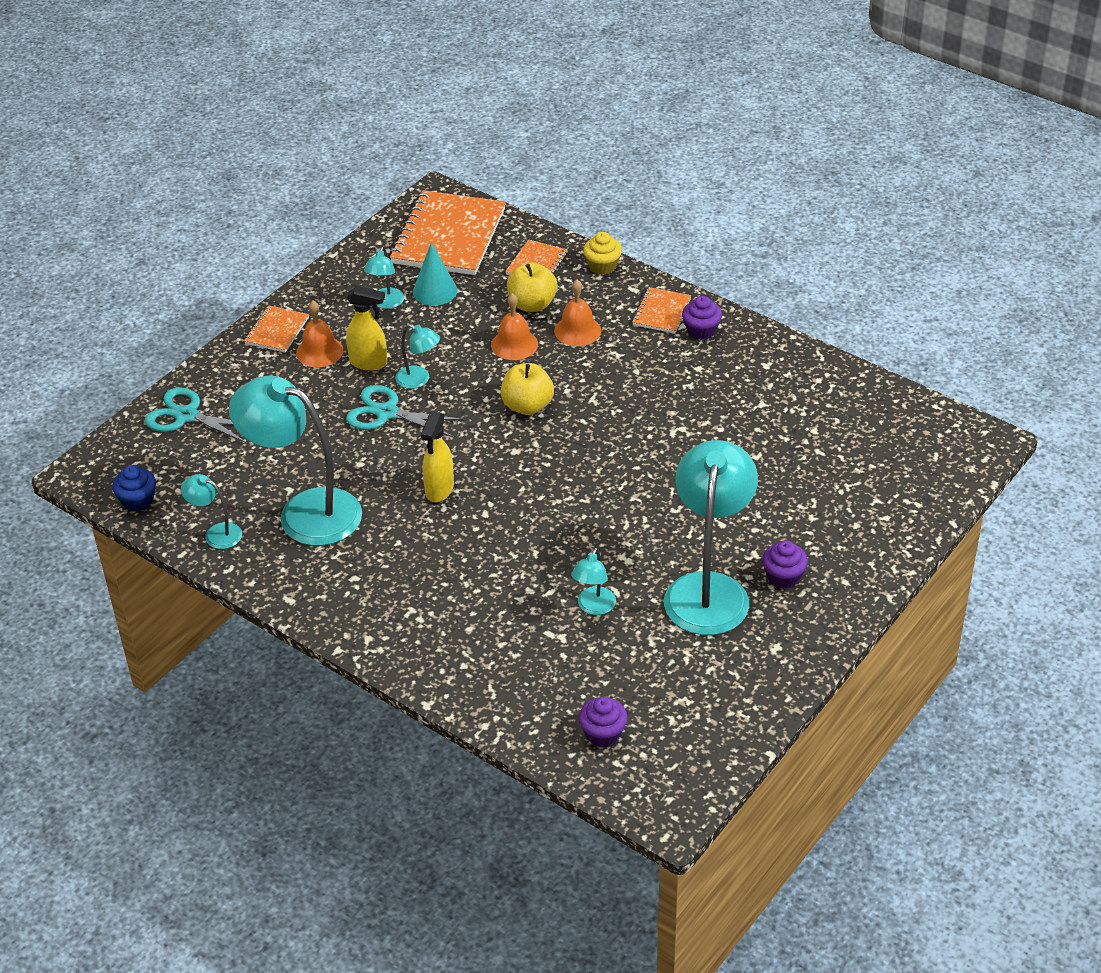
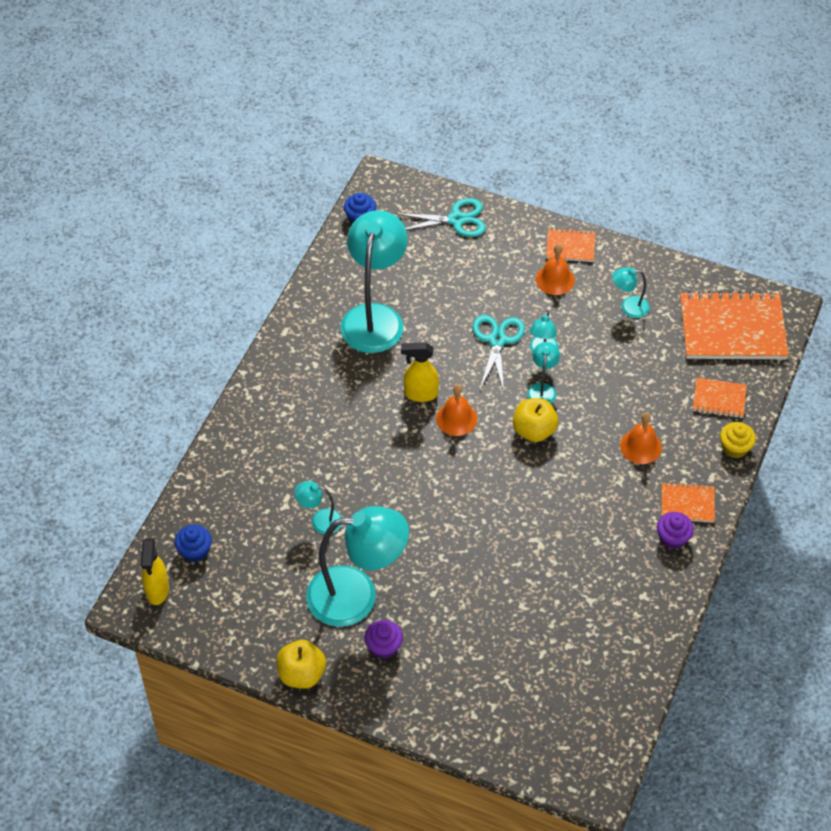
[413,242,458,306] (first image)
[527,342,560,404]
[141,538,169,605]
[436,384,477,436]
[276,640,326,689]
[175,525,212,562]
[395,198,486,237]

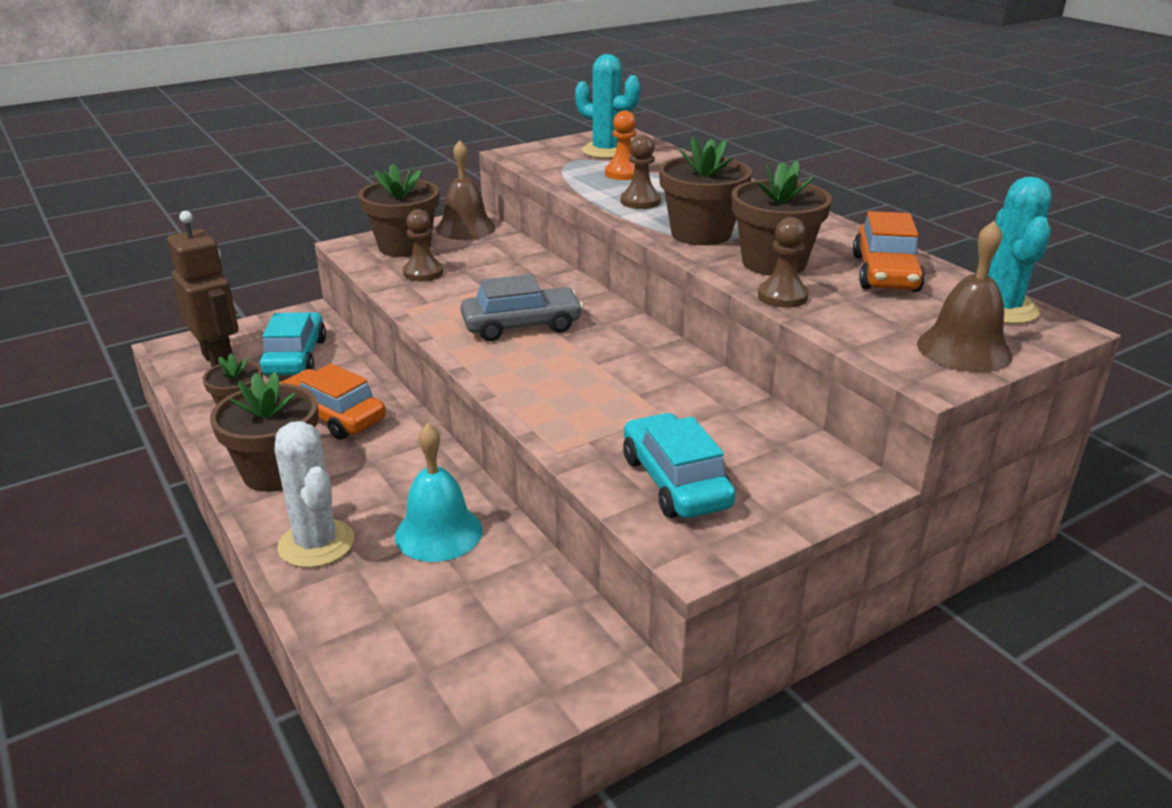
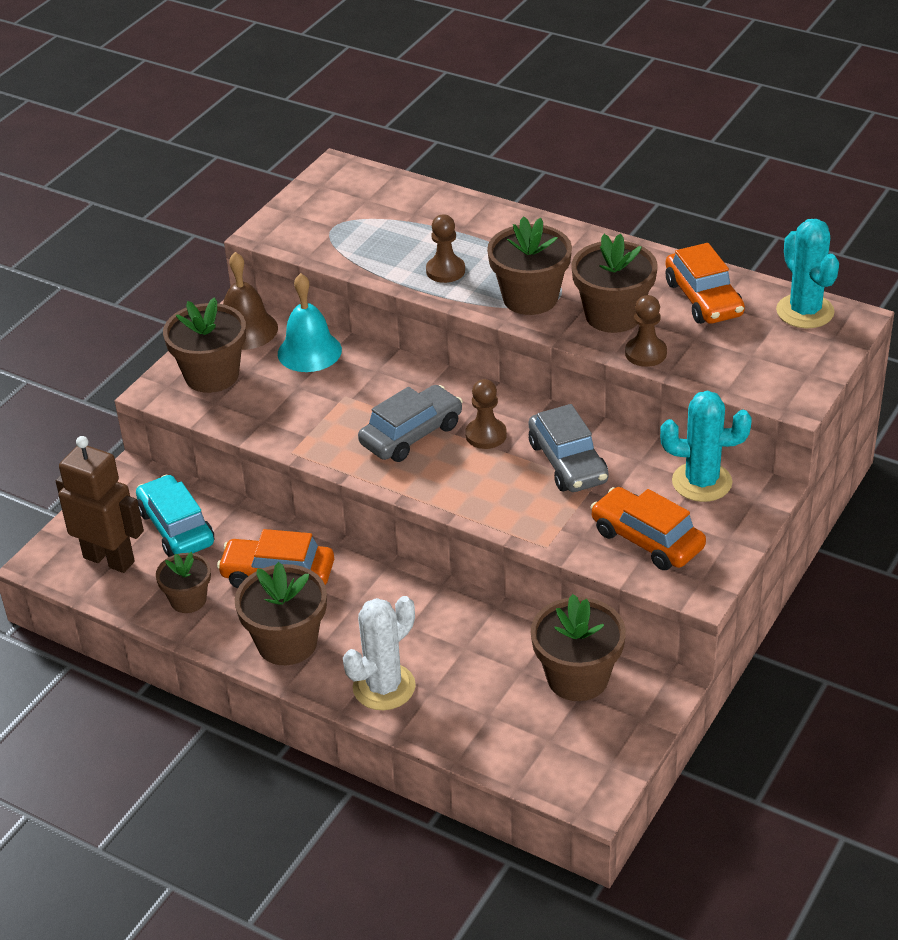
[605,111,636,180] (first image)
[917,221,1012,372] (first image)
[529,404,609,492]
[531,594,626,701]
[278,273,342,372]
[465,379,507,449]
[660,391,751,502]
[591,487,706,570]
[343,596,416,710]

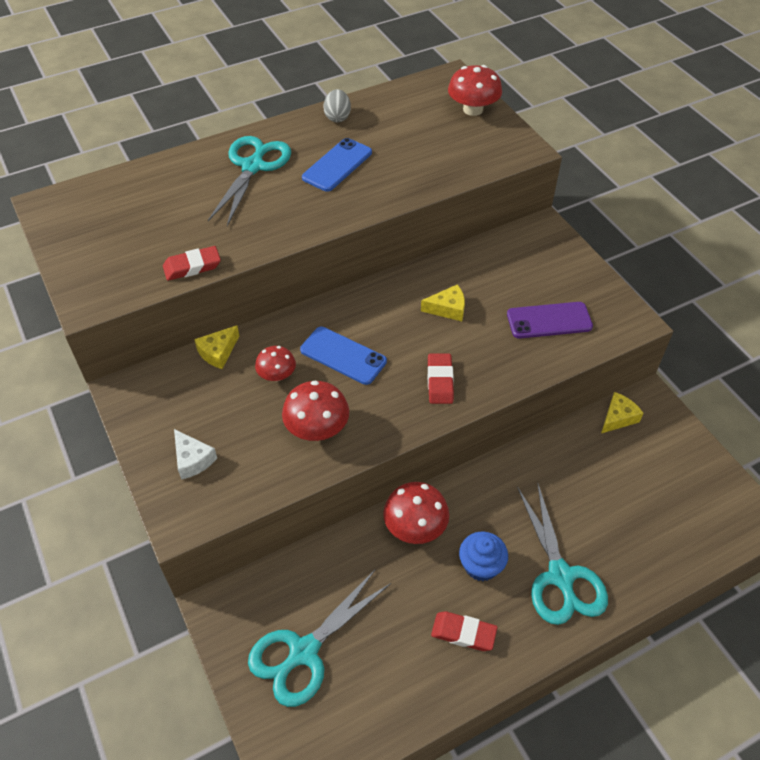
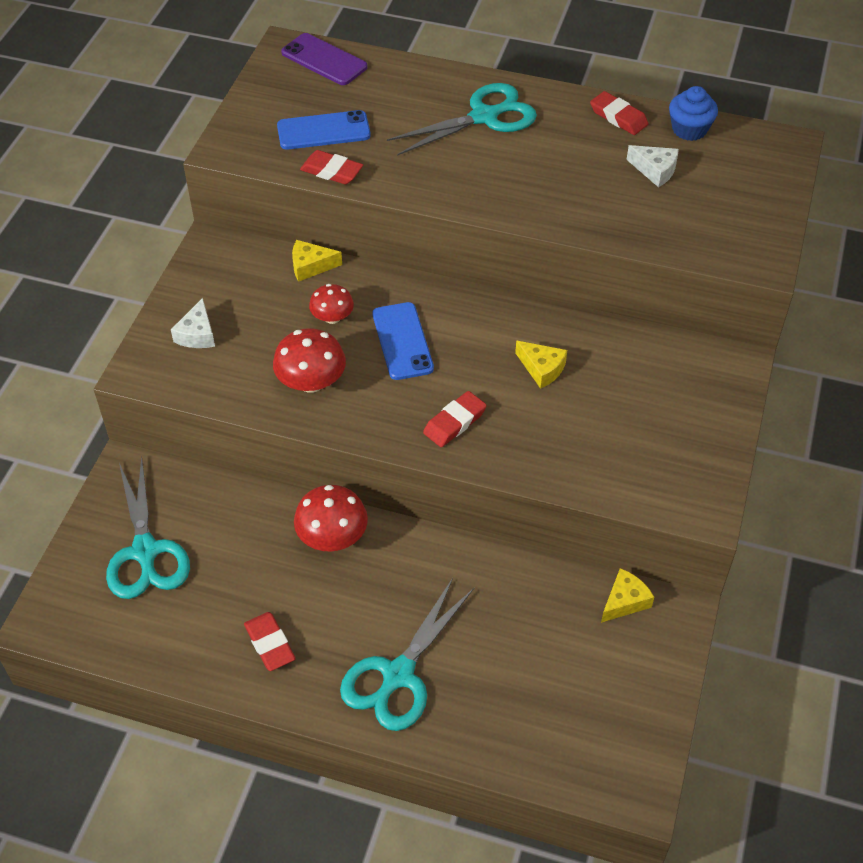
[448,65,502,116] (first image)
[626,145,679,187]
[277,110,371,150]
[669,86,718,141]
[281,33,367,85]
[590,91,648,135]
[106,456,190,599]
[601,568,654,623]

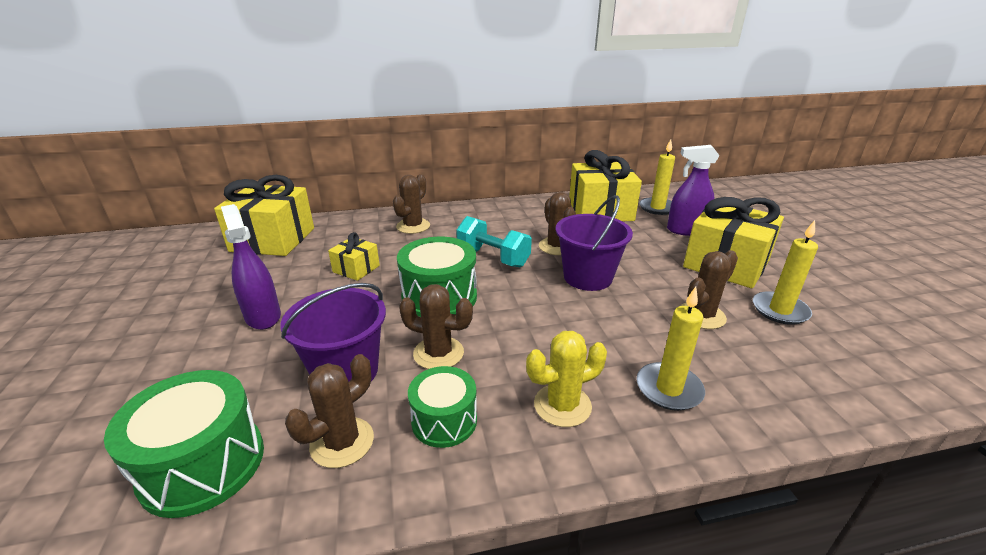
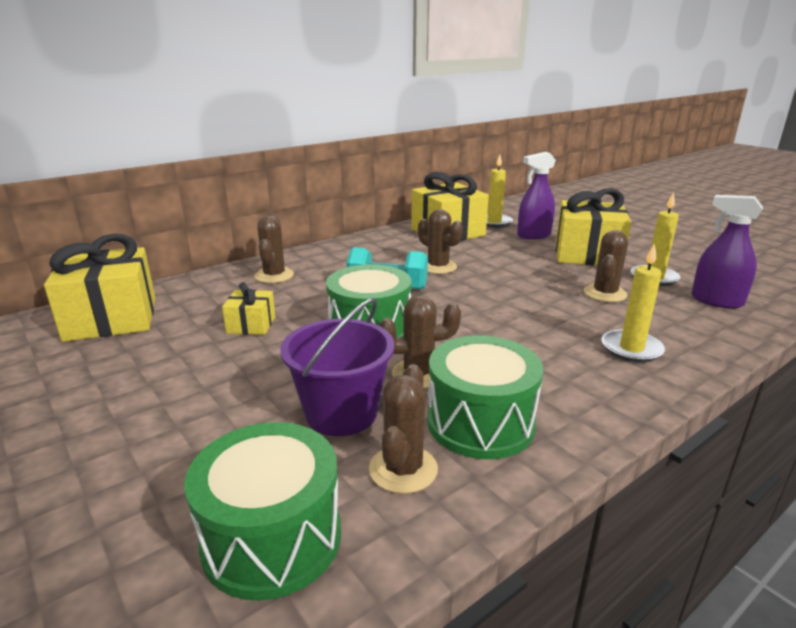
[526,331,607,427] (first image)
[556,195,633,291] (first image)
[691,195,763,309]
[427,335,543,459]

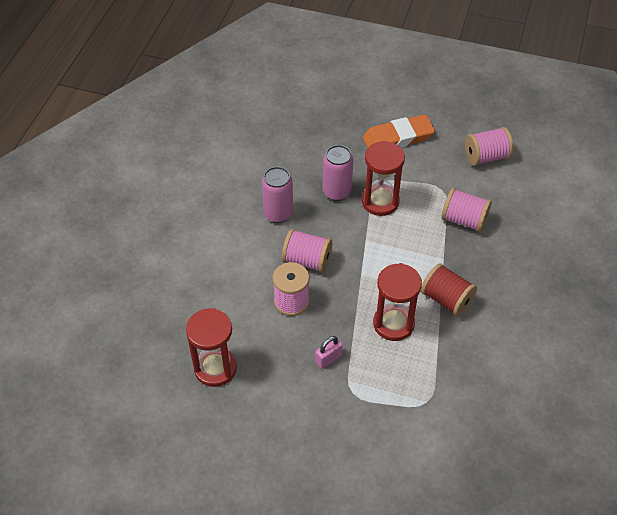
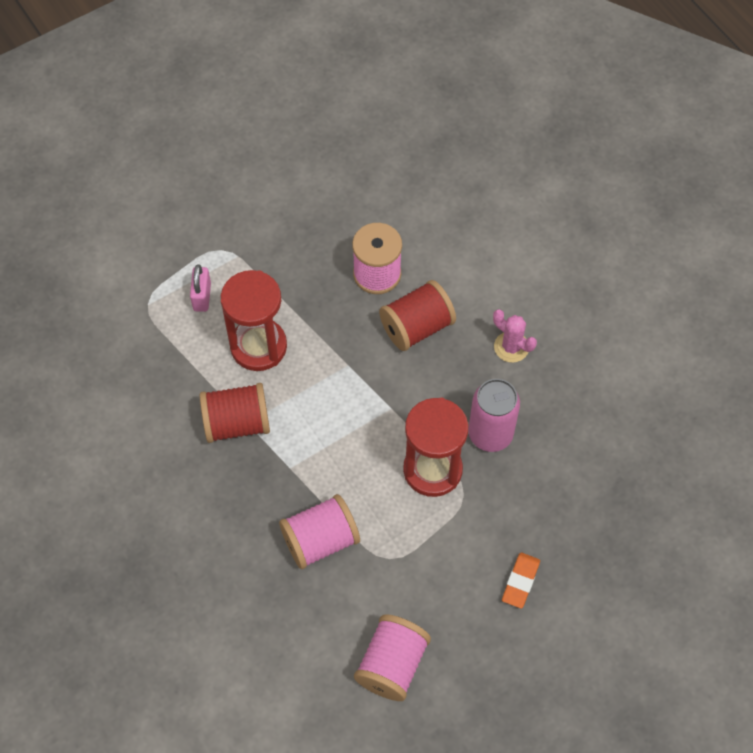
[186,308,237,387] (first image)
[190,264,211,312]
[493,309,537,363]
[379,280,456,351]
[502,553,540,609]

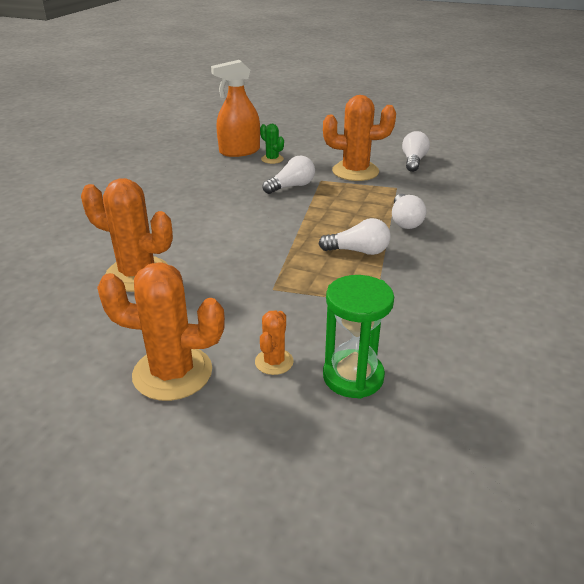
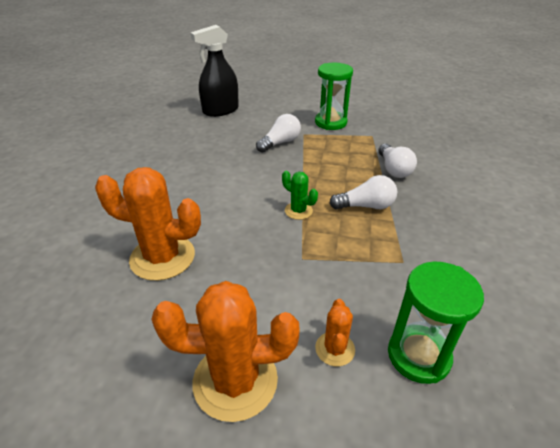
[402,131,430,172] (first image)
[282,171,318,220]
[315,63,353,130]
[190,25,239,117]

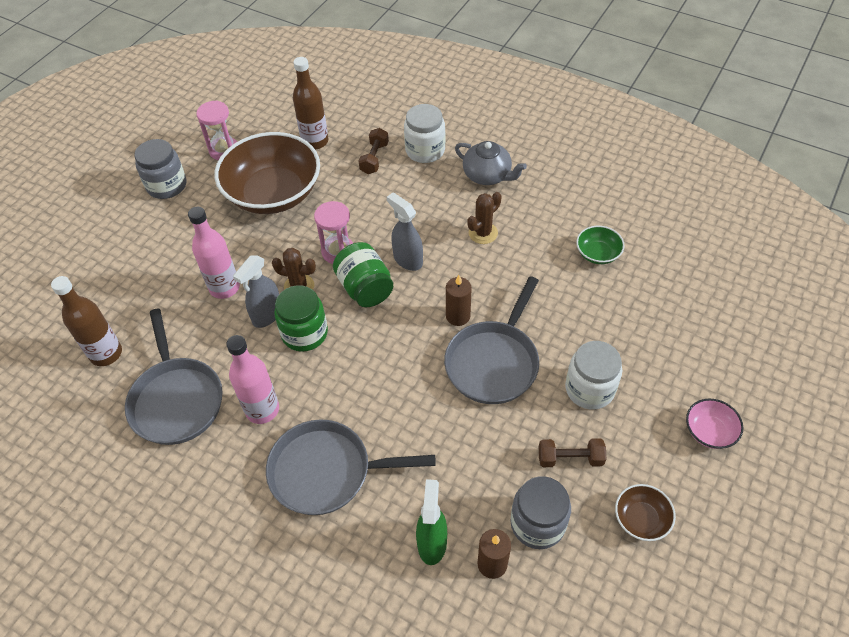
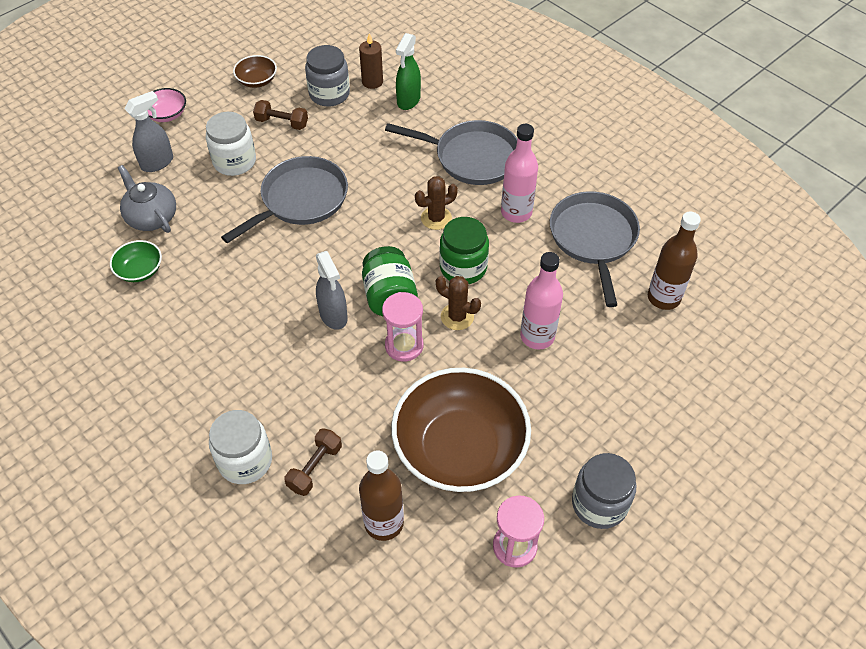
[446,275,472,326] (first image)
[124,91,173,172]
[118,165,176,233]
[415,176,458,230]

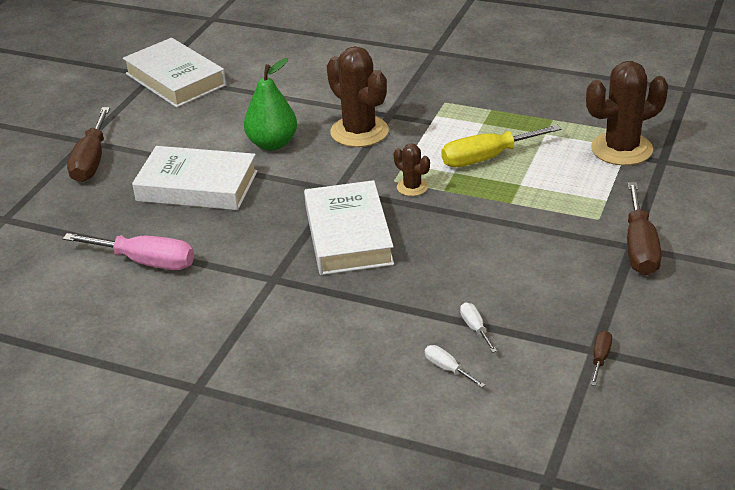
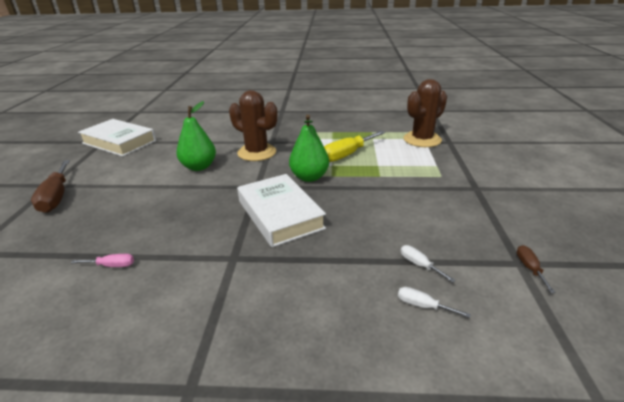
[132,146,258,210] (first image)
[627,182,662,275] (first image)
[289,115,329,182]
[71,254,134,267]

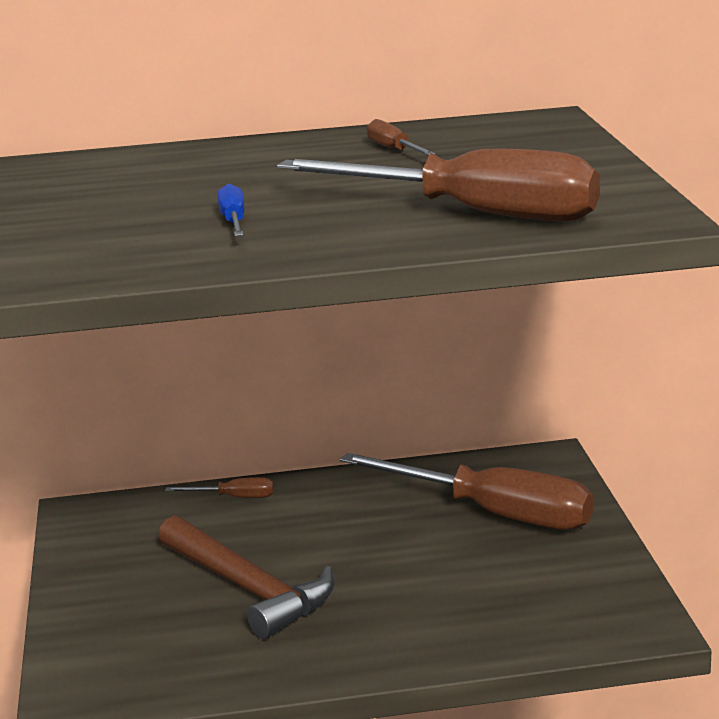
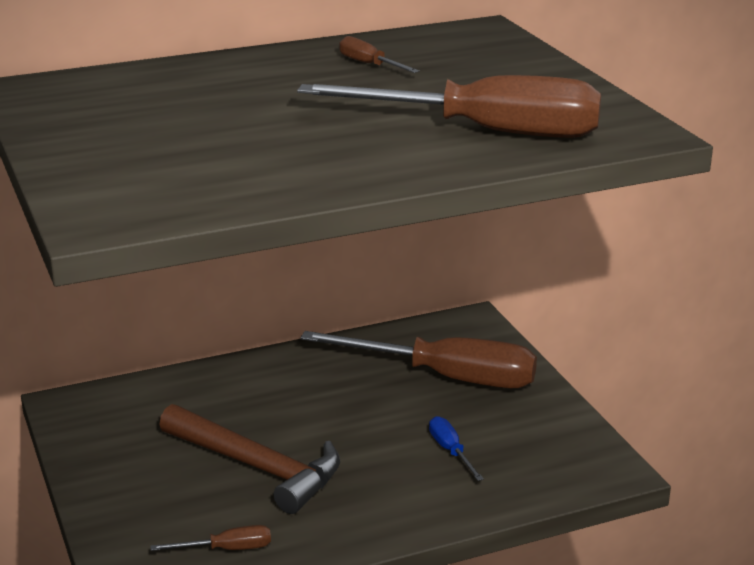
[150,525,271,551]
[429,416,484,481]

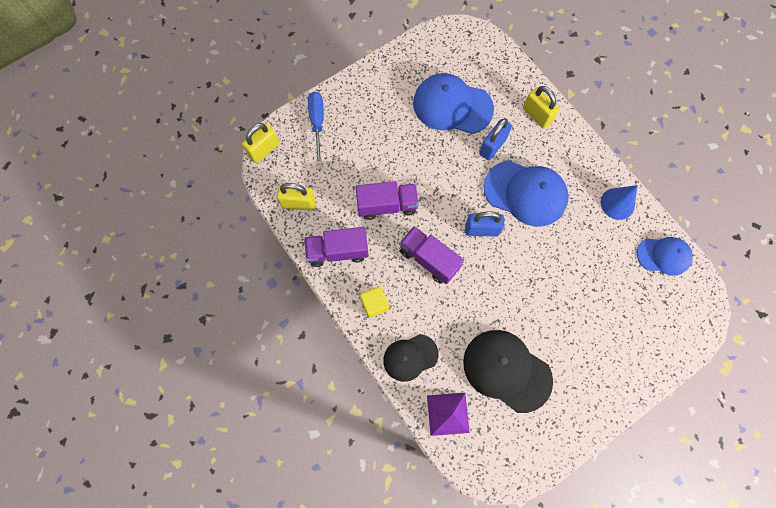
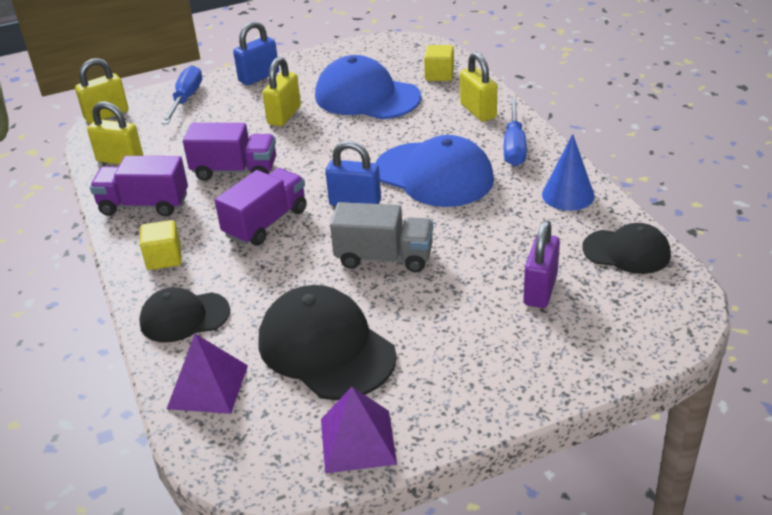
[262,57,301,126]
[321,387,397,474]
[330,202,433,272]
[424,45,454,81]
[504,99,527,166]
[523,220,560,308]
[233,21,279,85]
[582,223,671,274]
[215,168,307,246]

